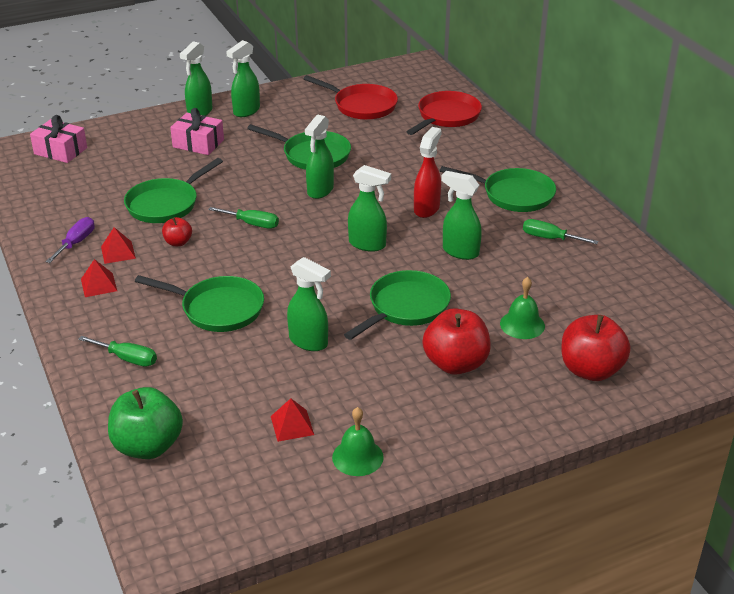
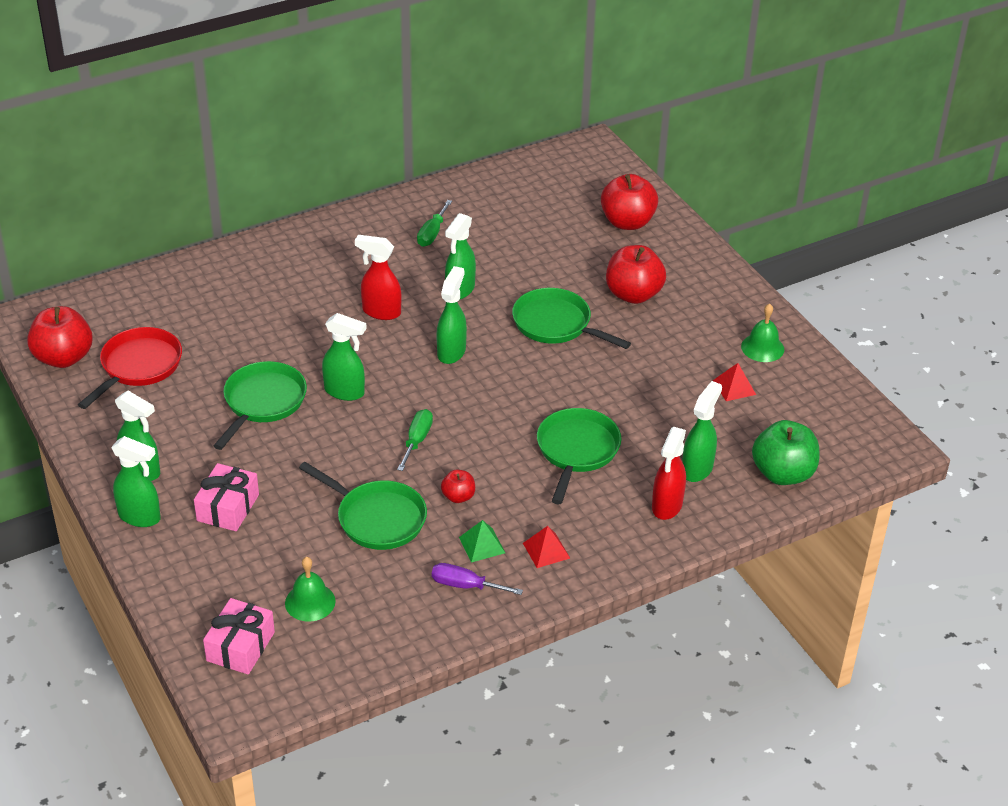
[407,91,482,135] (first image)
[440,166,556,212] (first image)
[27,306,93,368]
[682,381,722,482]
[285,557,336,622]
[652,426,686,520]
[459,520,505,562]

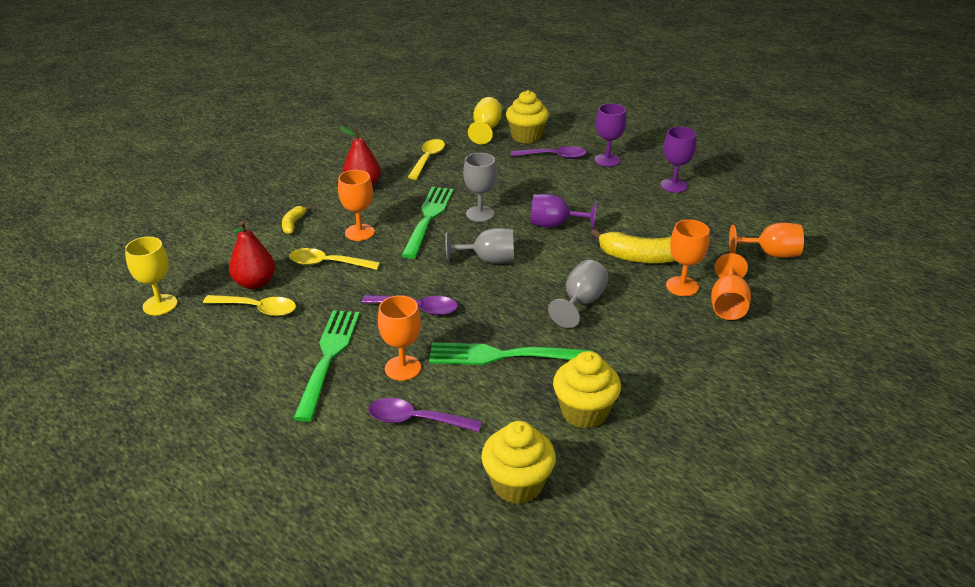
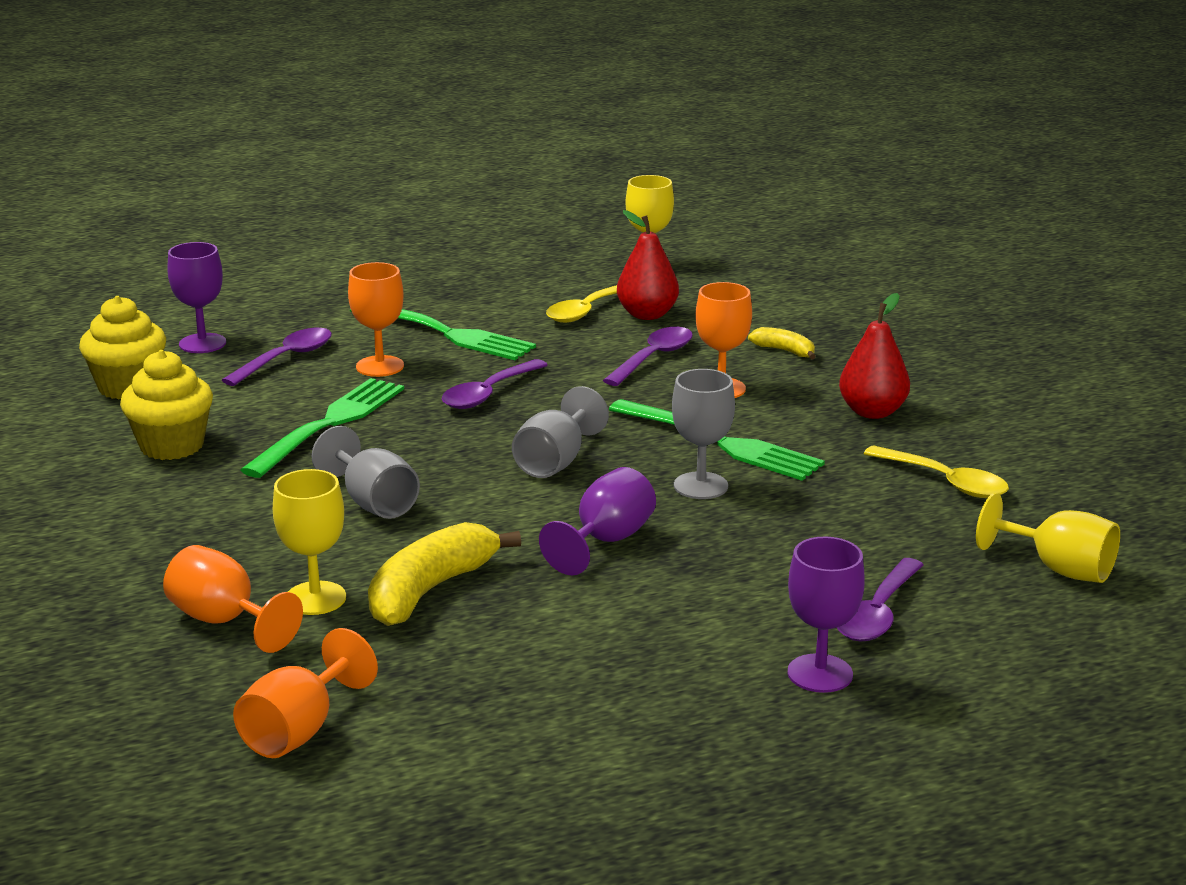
[506,90,549,144] (first image)
[167,242,226,353]
[603,327,693,386]
[273,469,346,615]

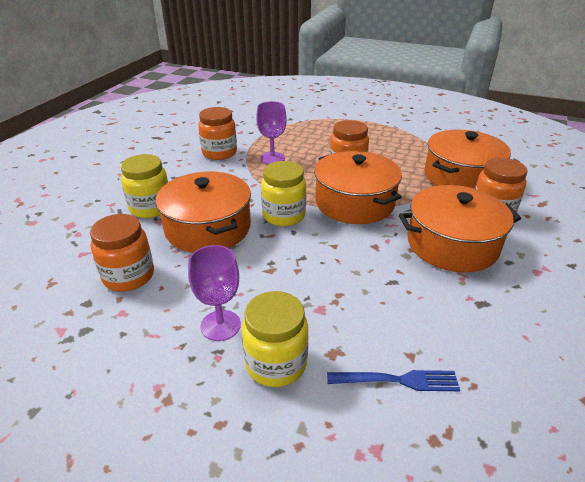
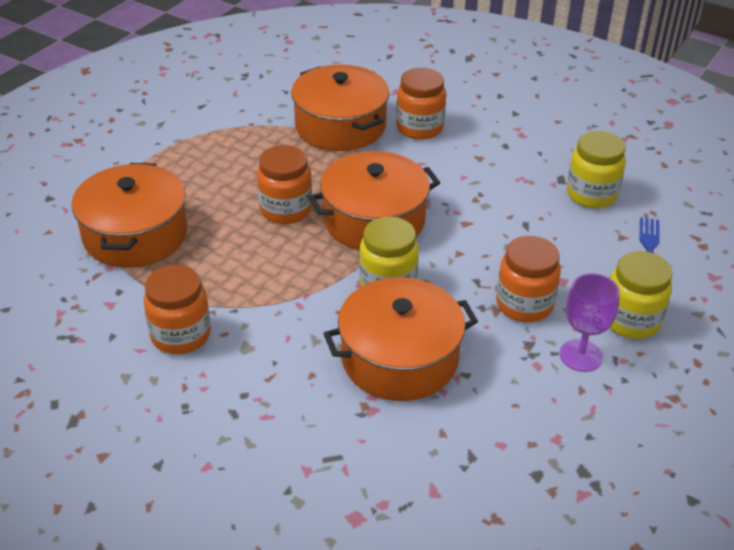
[256,101,287,164] (first image)
[496,236,561,322]
[567,131,626,208]
[72,163,187,268]

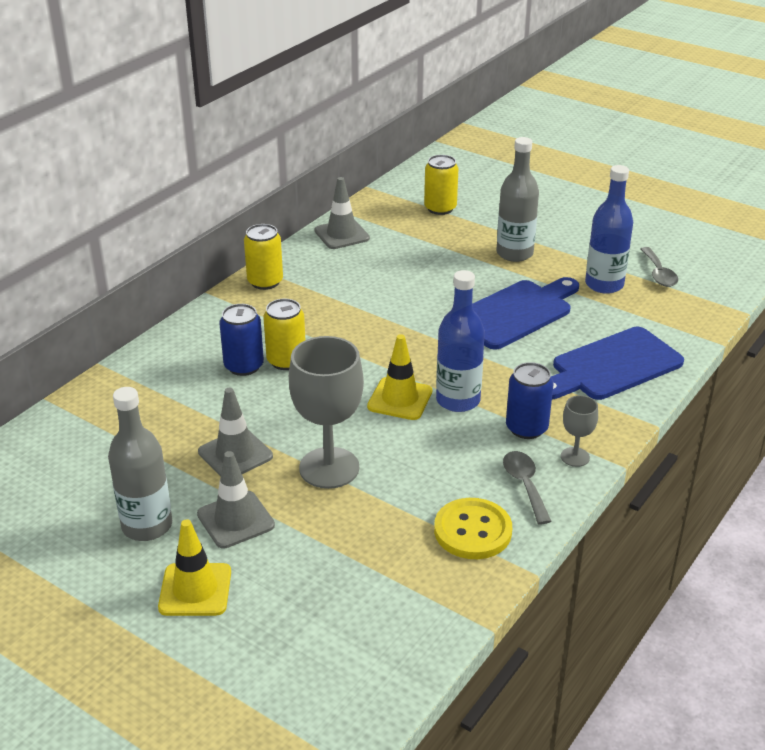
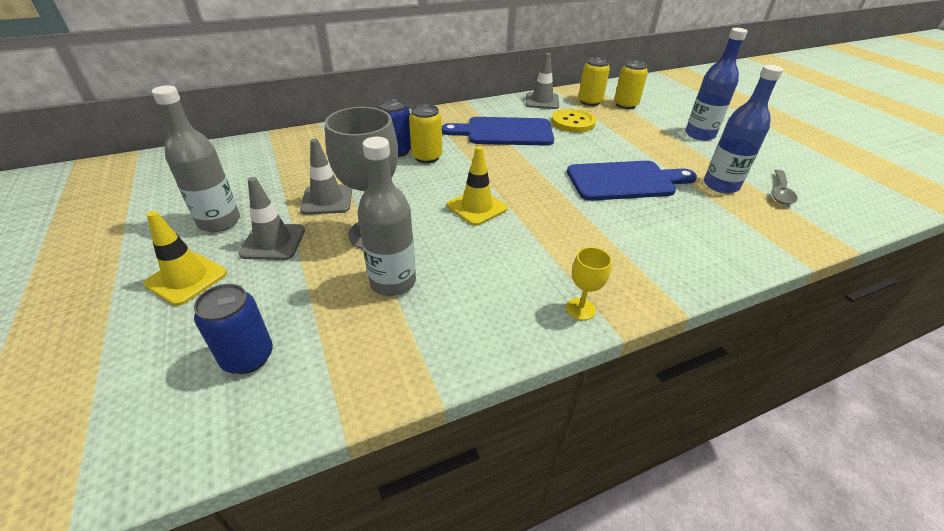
[503,451,551,524] (first image)
[578,57,610,106]
[551,108,596,133]
[685,28,748,141]
[357,137,416,296]
[194,284,273,374]
[442,117,554,146]
[566,247,612,320]

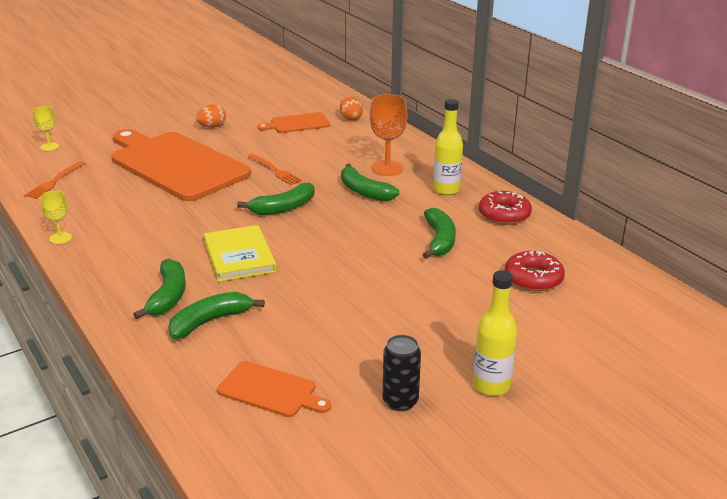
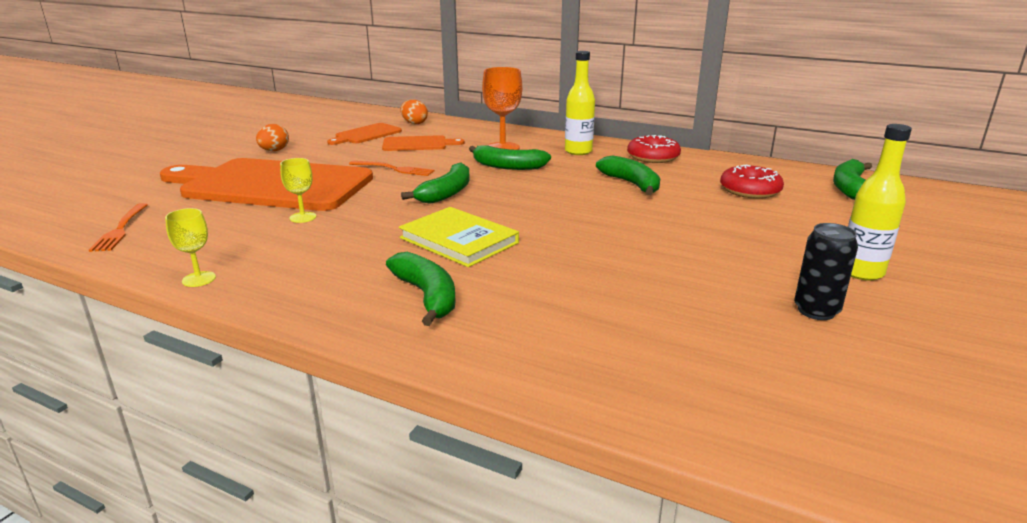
[280,158,316,223]
[833,159,872,200]
[382,135,464,151]

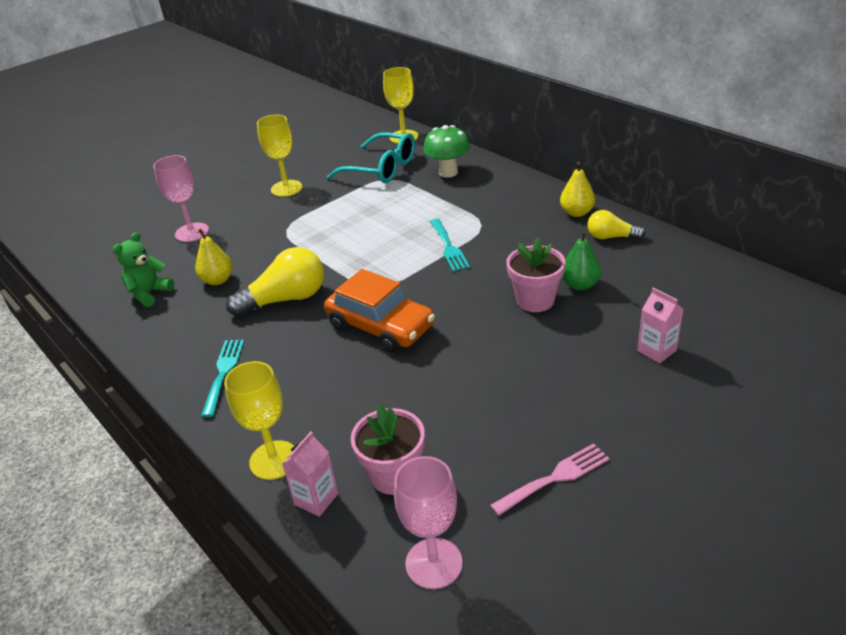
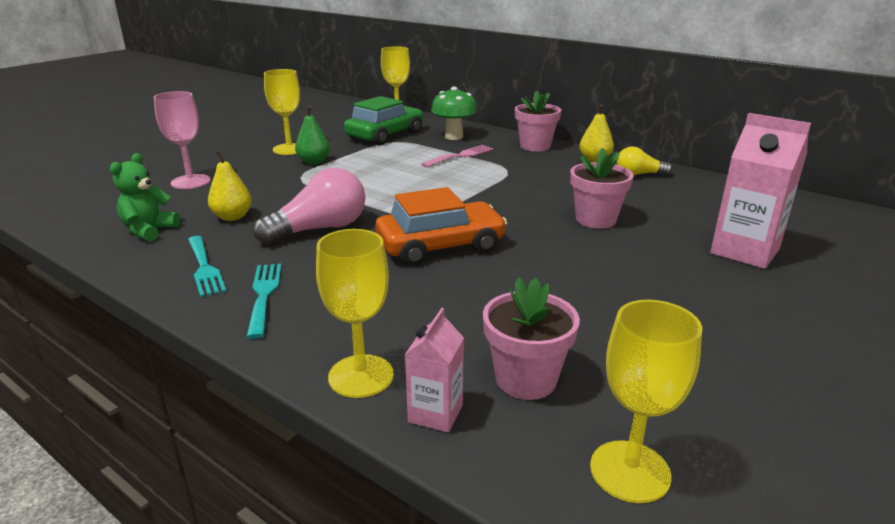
[515,91,561,152]
[188,236,227,297]
[421,145,493,167]
[295,106,330,164]
[344,96,423,145]
[253,168,365,245]
[590,300,702,503]
[375,187,507,266]
[710,113,811,269]

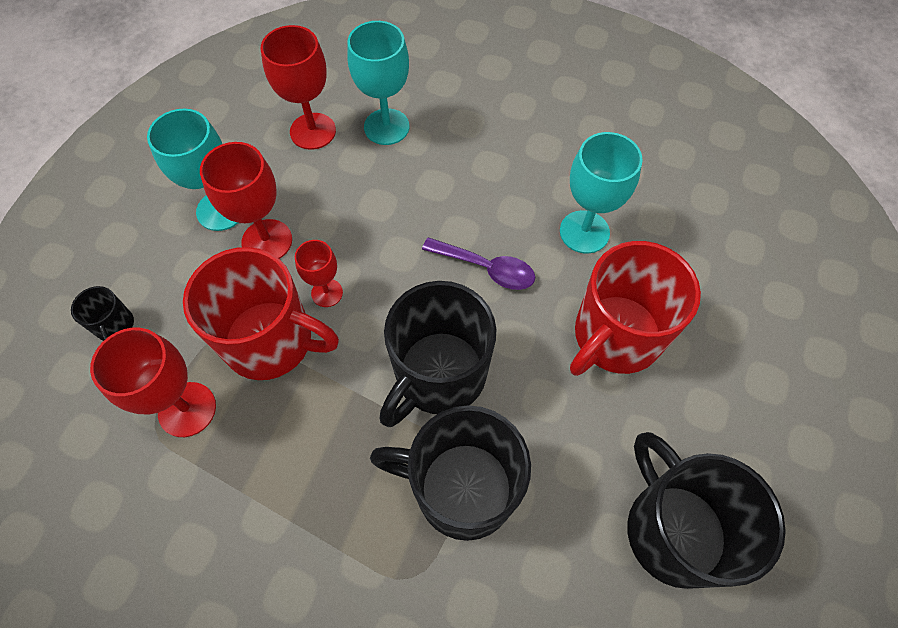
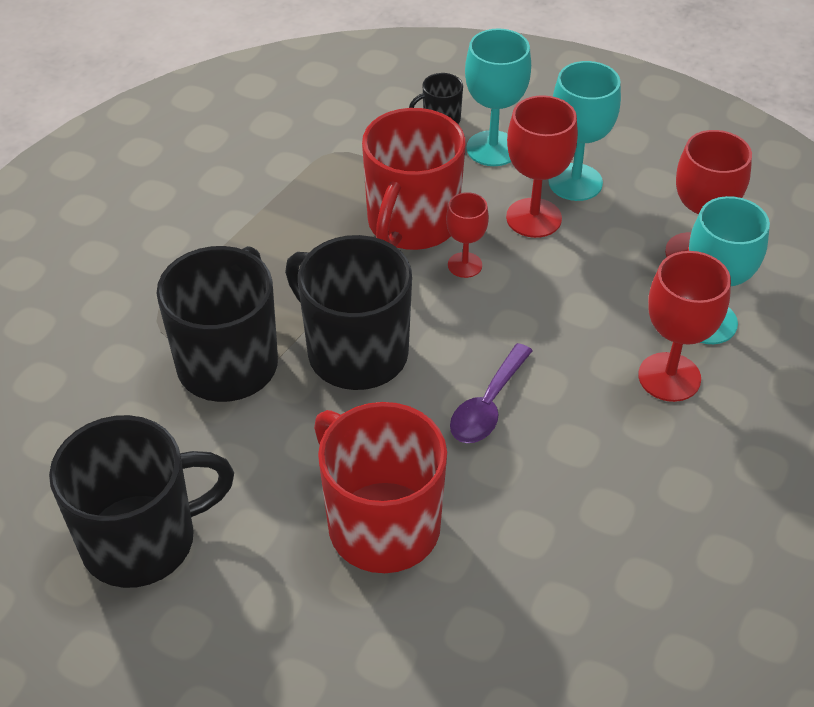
[638,251,731,402]
[465,28,531,166]

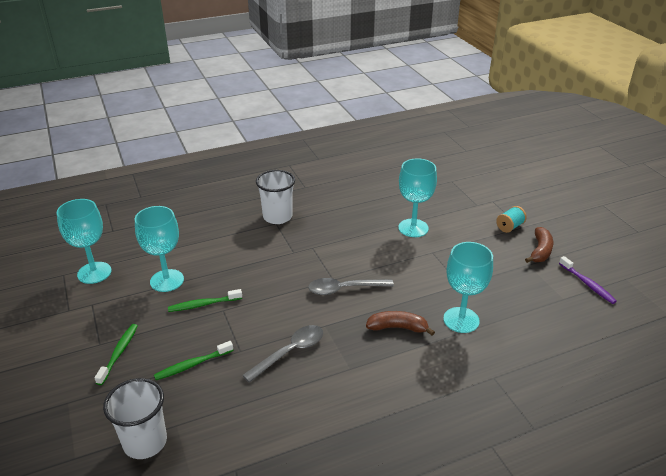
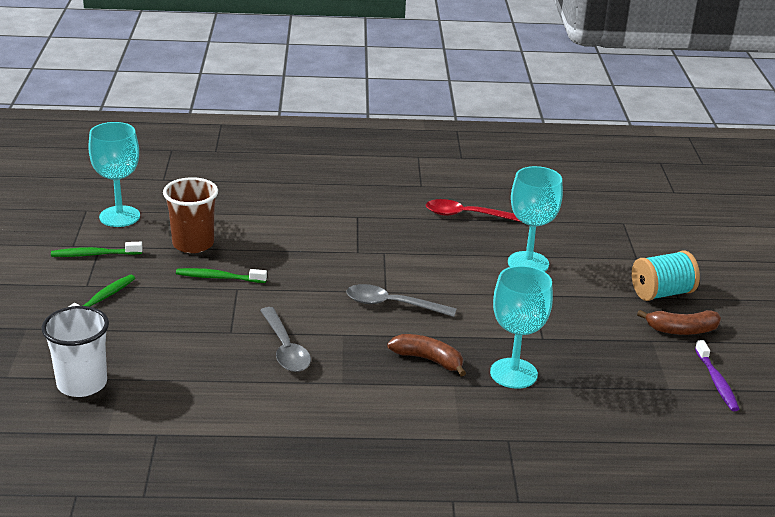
[256,170,295,224] (first image)
[426,199,521,222]
[51,242,143,257]
[163,177,218,253]
[260,307,311,372]
[637,310,721,335]
[632,251,700,301]

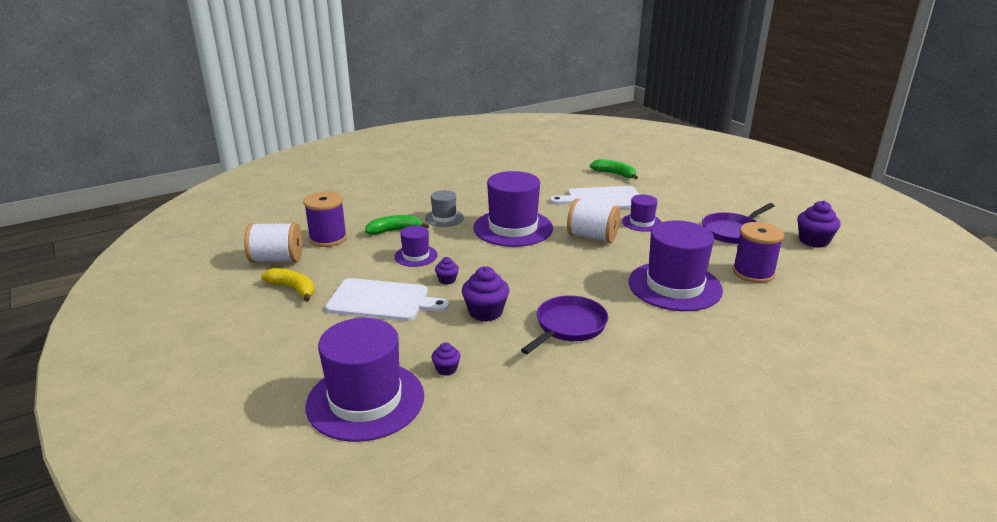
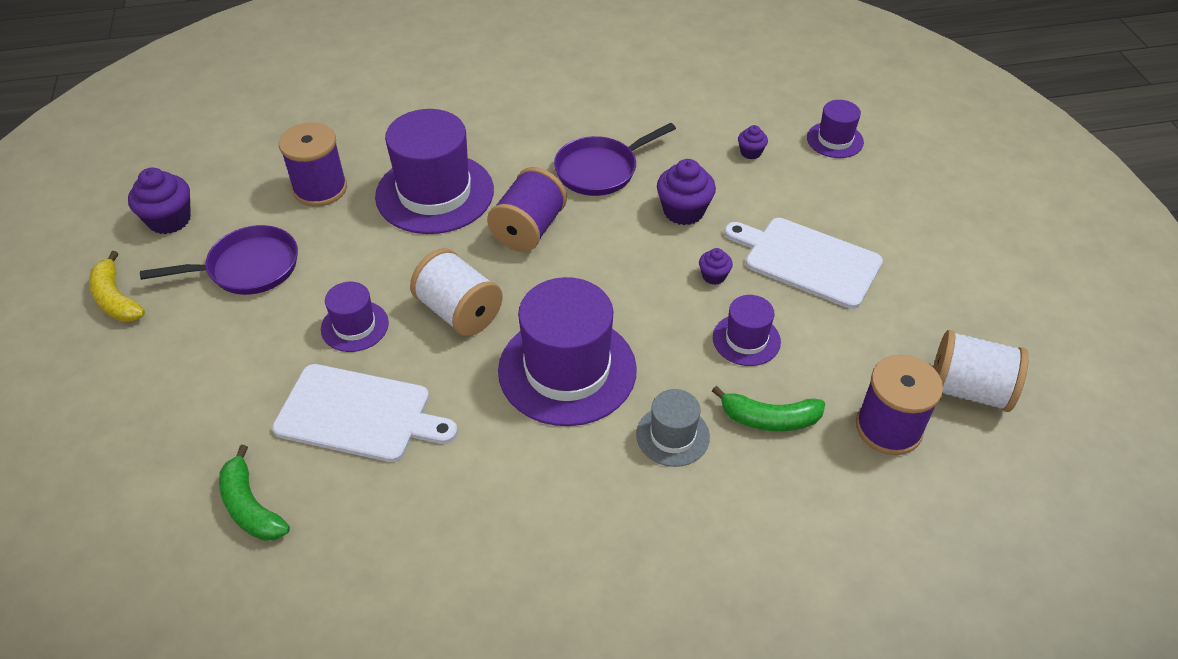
[487,167,567,252]
[89,251,145,322]
[807,100,864,158]

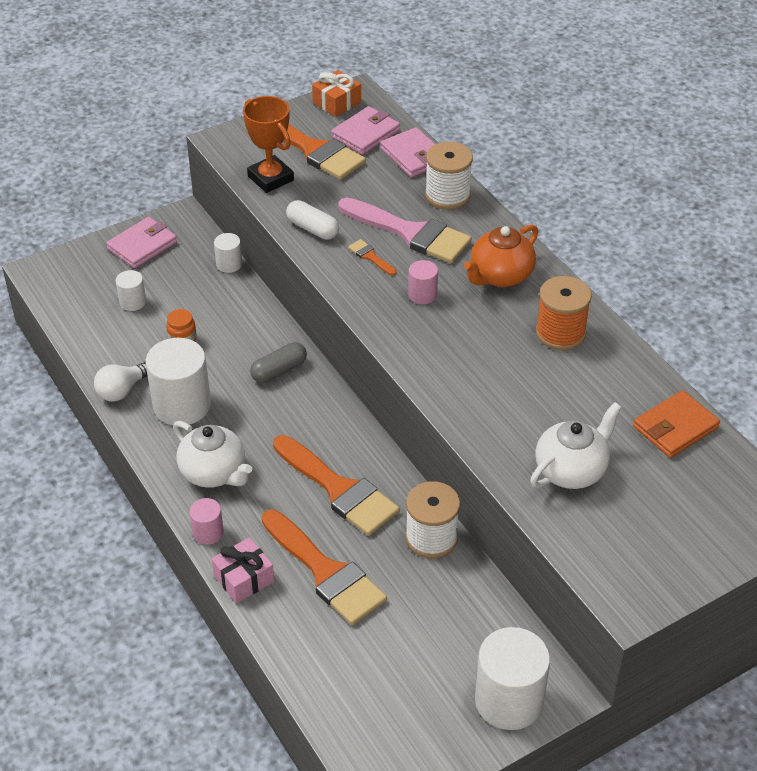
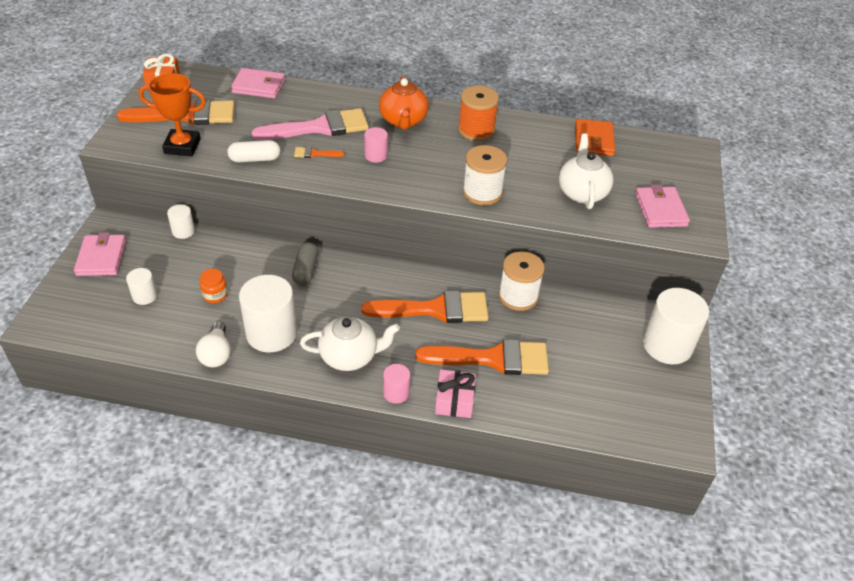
[635,185,690,228]
[463,145,507,205]

